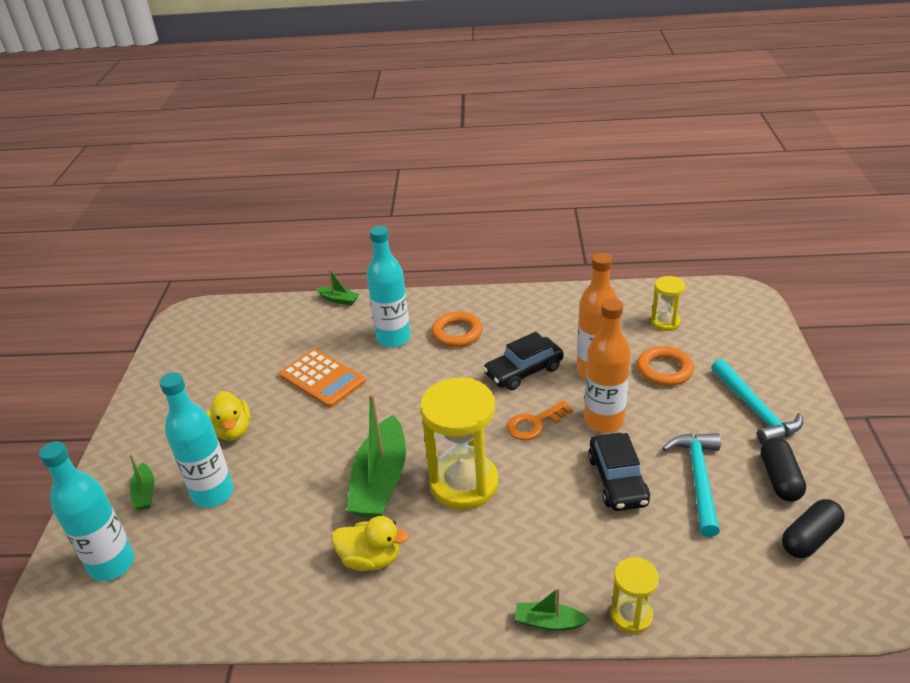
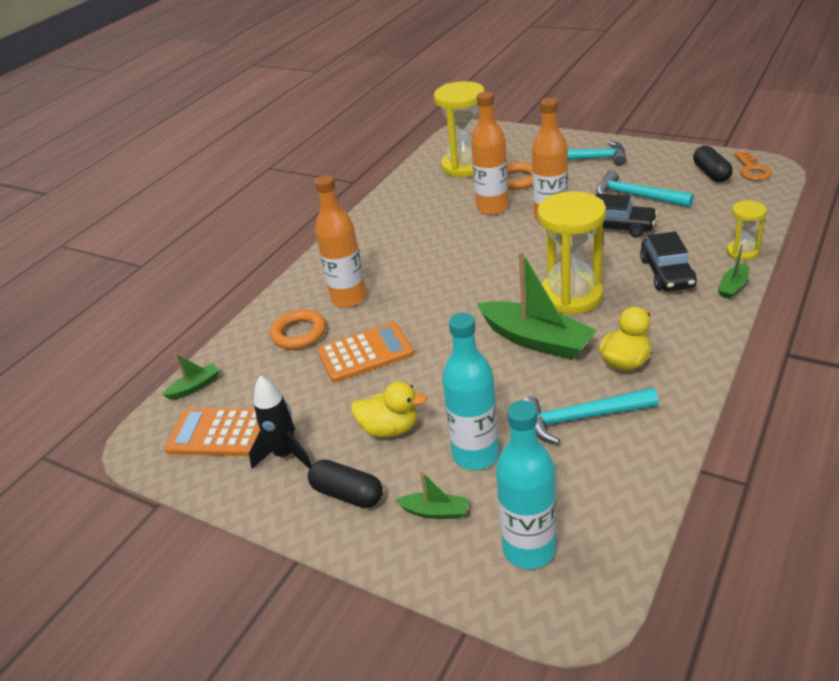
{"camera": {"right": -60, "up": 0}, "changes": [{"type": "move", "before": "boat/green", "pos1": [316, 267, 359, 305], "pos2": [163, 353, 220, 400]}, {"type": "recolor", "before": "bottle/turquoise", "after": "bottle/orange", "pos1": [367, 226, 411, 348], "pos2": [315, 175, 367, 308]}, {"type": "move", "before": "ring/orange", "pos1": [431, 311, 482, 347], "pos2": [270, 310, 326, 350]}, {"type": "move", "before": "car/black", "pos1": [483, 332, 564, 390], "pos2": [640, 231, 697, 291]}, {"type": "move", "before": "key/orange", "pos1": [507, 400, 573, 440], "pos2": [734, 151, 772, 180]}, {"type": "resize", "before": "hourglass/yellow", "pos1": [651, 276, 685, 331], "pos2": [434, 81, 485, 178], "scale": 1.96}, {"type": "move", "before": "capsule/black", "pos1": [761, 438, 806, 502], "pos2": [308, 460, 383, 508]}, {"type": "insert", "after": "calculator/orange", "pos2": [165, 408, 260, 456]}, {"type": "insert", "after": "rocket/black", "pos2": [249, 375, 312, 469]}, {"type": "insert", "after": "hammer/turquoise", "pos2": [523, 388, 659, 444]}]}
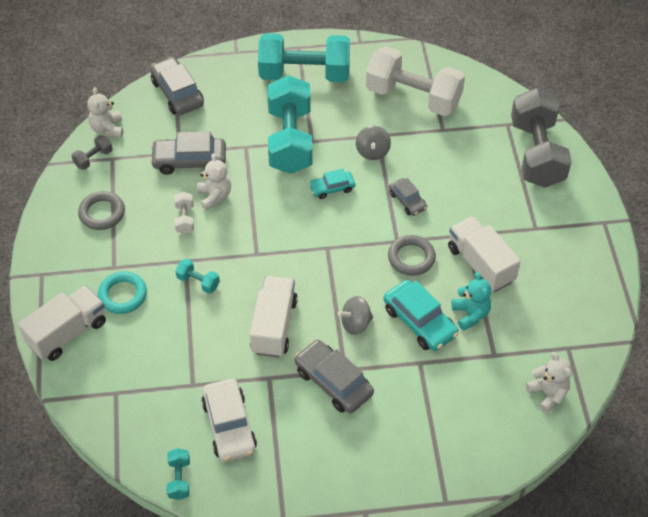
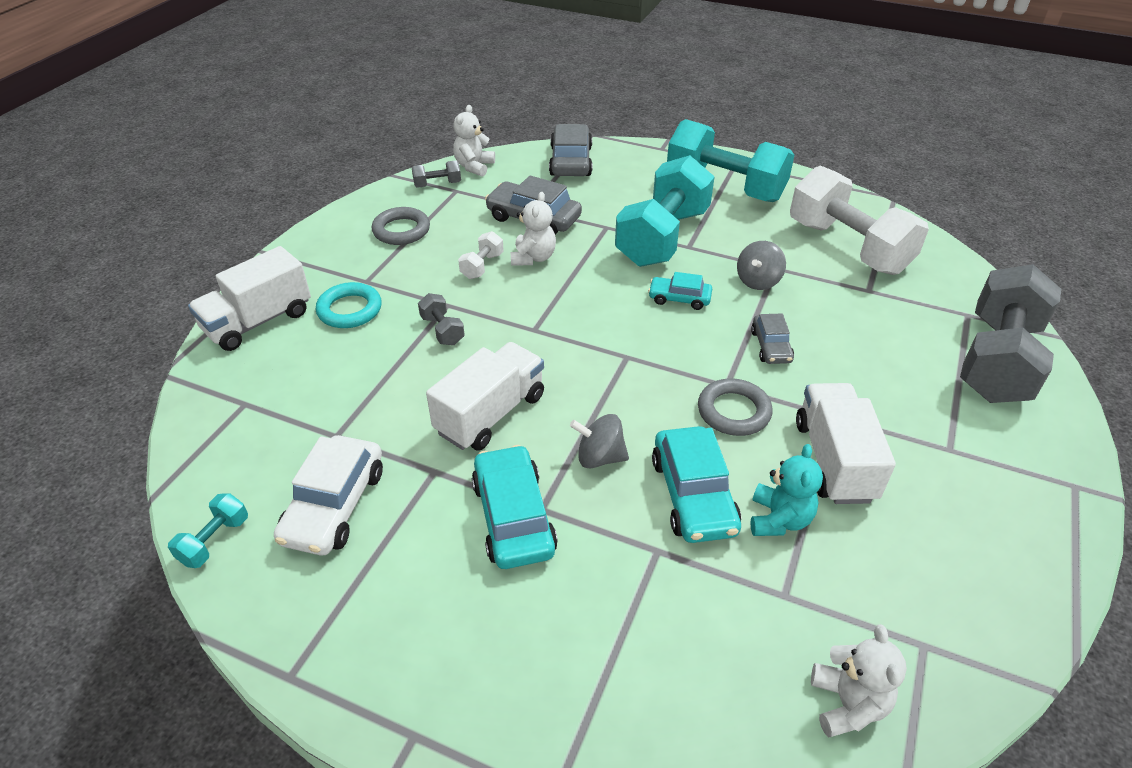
{"camera": {"right": 30, "up": -10}, "changes": [{"type": "rotate", "before": "truck/white", "pos1": [18, 285, 106, 361], "pos2": [188, 246, 311, 351], "turn": 150}, {"type": "recolor", "before": "dumbbell/turquoise", "after": "dumbbell/grey", "pos1": [175, 259, 220, 294], "pos2": [418, 293, 465, 345]}, {"type": "recolor", "before": "car/grey", "after": "car/turquoise", "pos1": [295, 340, 374, 413], "pos2": [472, 445, 558, 569]}]}
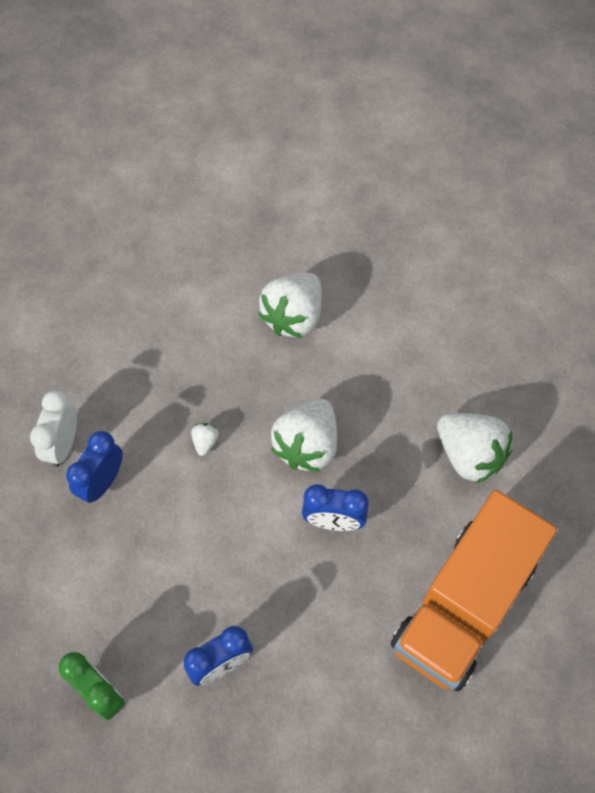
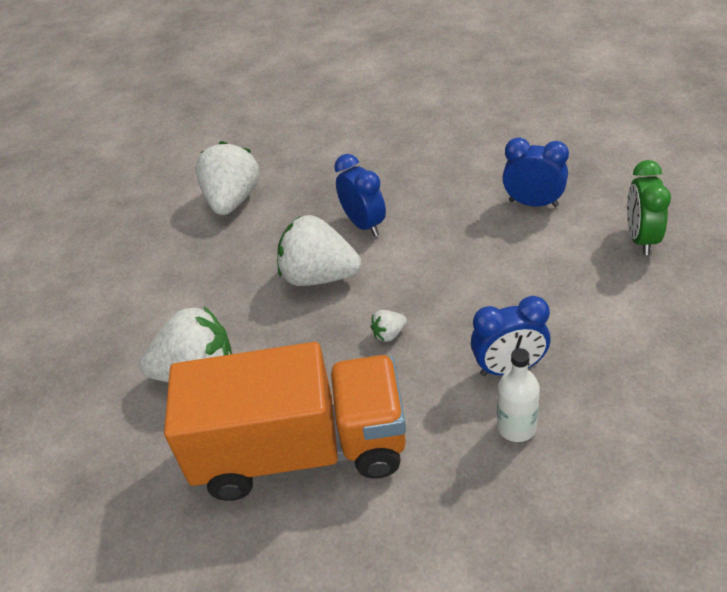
{"camera": {"right": -125, "up": -20}, "changes": [{"type": "replace", "before": "clock/white", "after": "bottle/white", "pos1": [30, 391, 77, 467], "pos2": [497, 348, 540, 442]}, {"type": "rotate", "before": "strawberry/white", "pos1": [271, 399, 337, 472], "pos2": [277, 215, 361, 286], "turn": -150}, {"type": "move", "before": "truck/orange", "pos1": [391, 490, 557, 692], "pos2": [164, 342, 406, 501]}]}
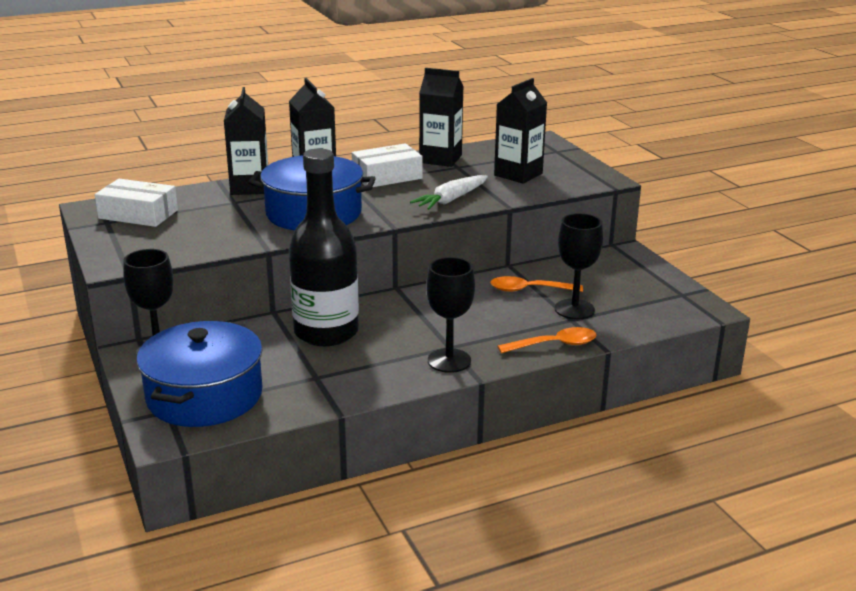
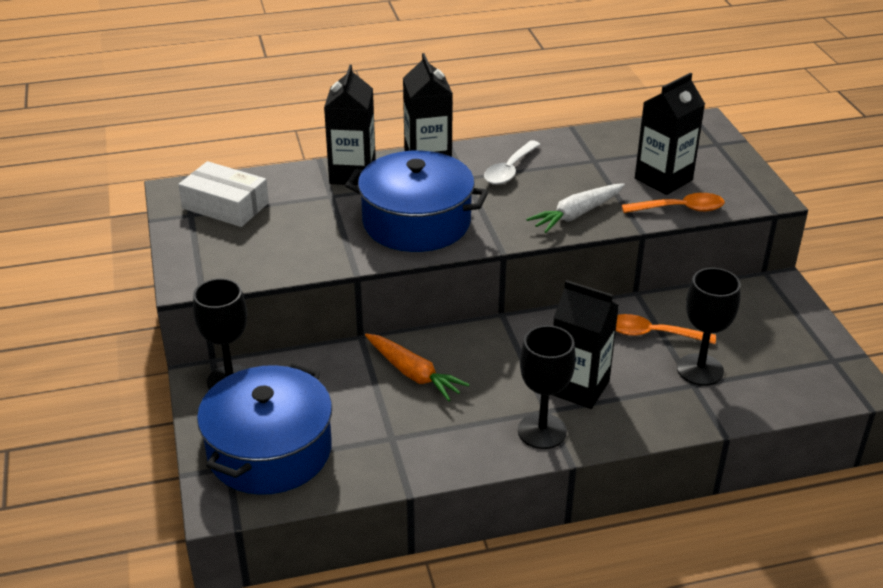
{"camera": {"right": 10, "up": 10}, "changes": [{"type": "replace", "before": "bottle/black", "after": "carrot/orange", "pos1": [289, 149, 359, 346], "pos2": [365, 333, 470, 401]}, {"type": "replace", "before": "box/white", "after": "spoon/white", "pos1": [352, 143, 423, 187], "pos2": [484, 140, 541, 185]}, {"type": "move", "before": "carton/black", "pos1": [419, 68, 463, 167], "pos2": [553, 280, 619, 409]}, {"type": "move", "before": "spoon/orange", "pos1": [497, 327, 597, 353], "pos2": [621, 193, 725, 213]}]}
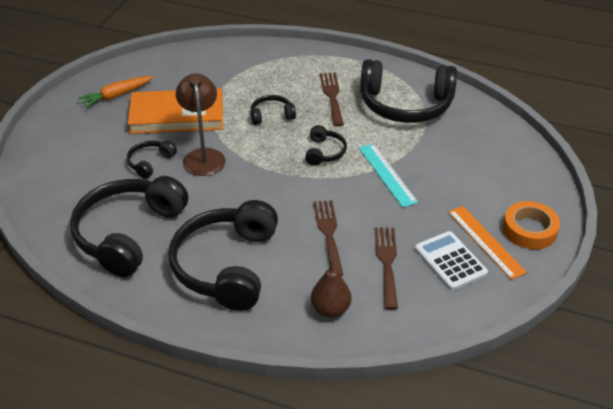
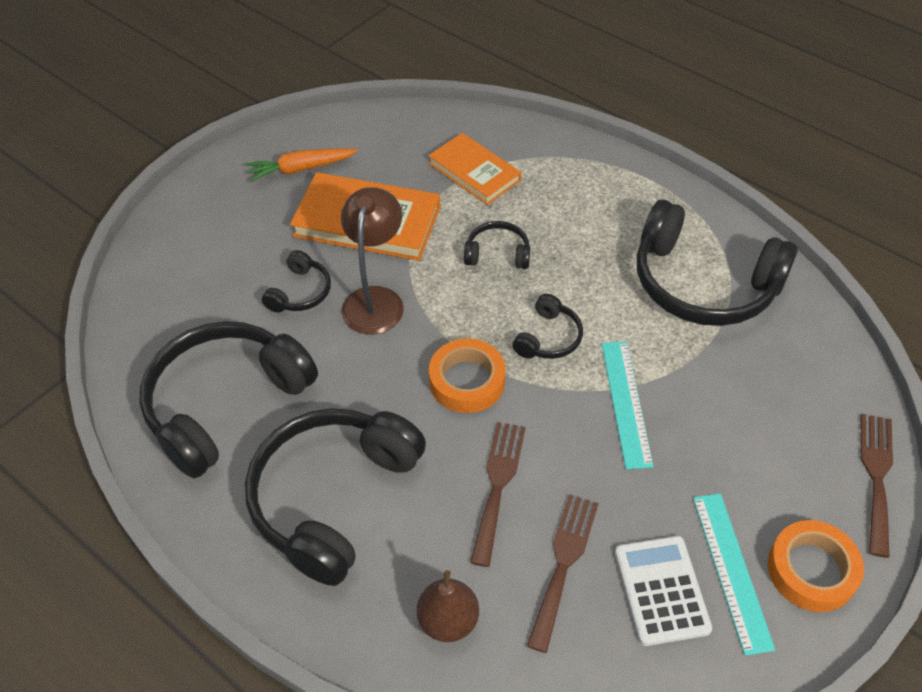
{"camera": {"right": 20, "up": 10}, "changes": [{"type": "rotate", "before": "headphones/black", "pos1": [127, 140, 177, 179], "pos2": [262, 250, 331, 313], "turn": 150}, {"type": "move", "before": "fork/brown", "pos1": [320, 73, 344, 127], "pos2": [861, 414, 893, 558]}, {"type": "recolor", "before": "ruler/orange", "after": "ruler/turquoise", "pos1": [448, 206, 527, 280], "pos2": [693, 493, 775, 656]}, {"type": "insert", "after": "book/orange", "pos2": [428, 133, 521, 205]}, {"type": "insert", "after": "tape/orange", "pos2": [429, 339, 505, 413]}]}
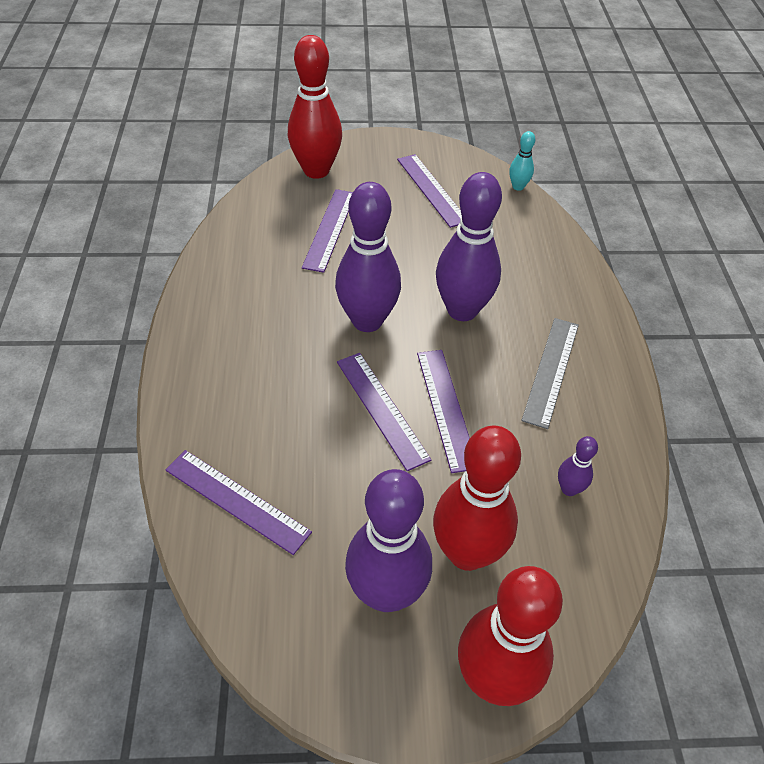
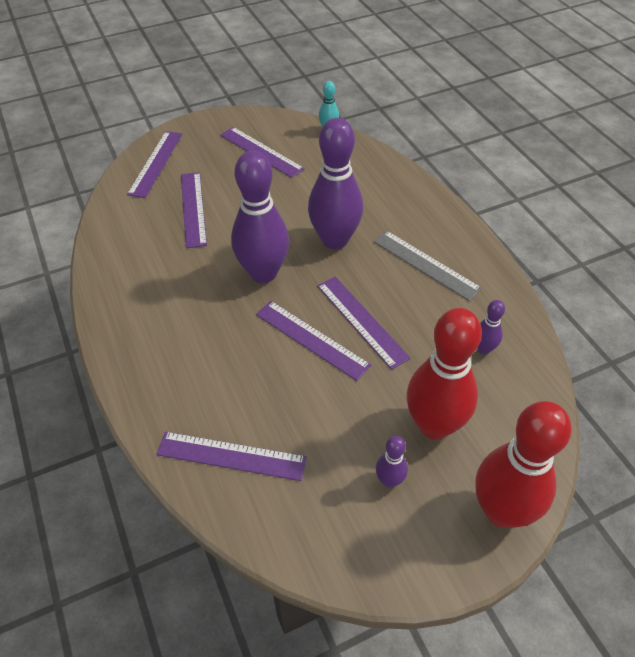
{"camera": {"right": -20, "up": 0}, "changes": [{"type": "replace", "before": "bowling pin/red", "after": "ruler/purple", "pos1": [288, 35, 342, 179], "pos2": [127, 131, 182, 198]}, {"type": "resize", "before": "bowling pin/purple", "pos1": [345, 469, 432, 612], "pos2": [376, 436, 408, 488], "scale": 0.45}, {"type": "rotate", "before": "ruler/grey", "pos1": [521, 318, 579, 429], "pos2": [373, 231, 482, 301], "turn": -45}]}
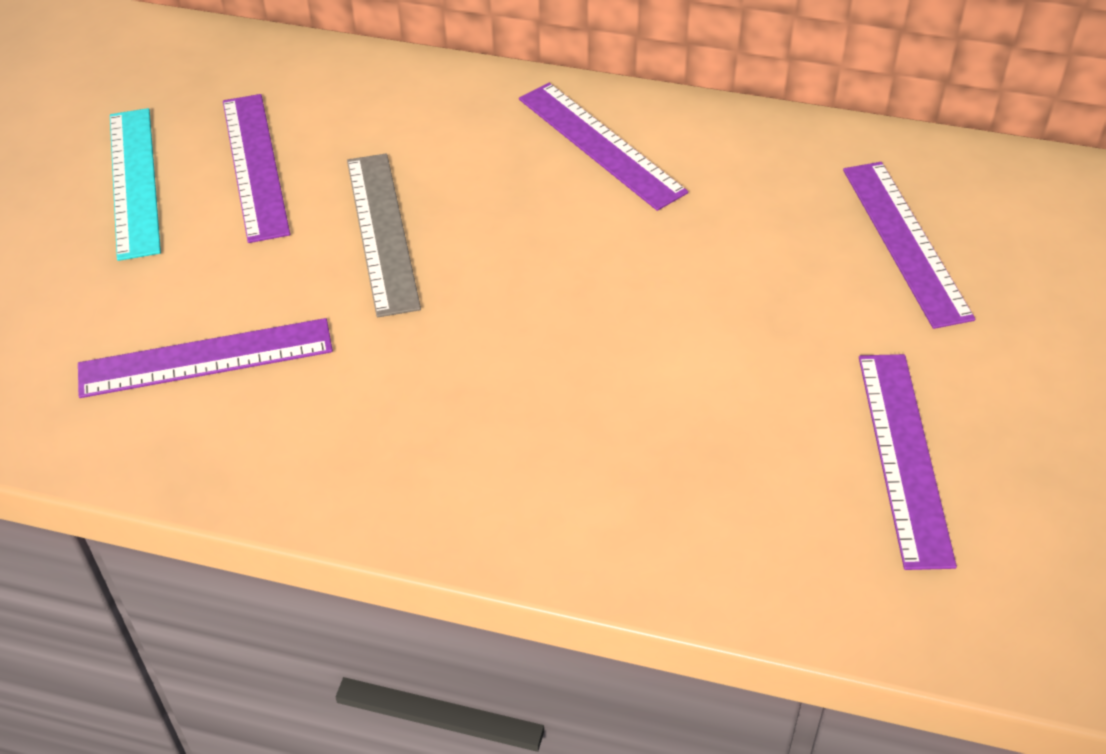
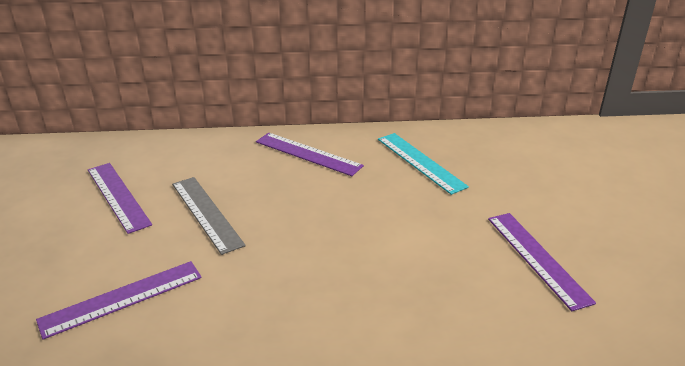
{"camera": {"right": -20, "up": -15}, "changes": [{"type": "move", "before": "ruler/turquoise", "pos1": [110, 108, 161, 261], "pos2": [378, 133, 469, 195]}, {"type": "delete", "before": "ruler/purple", "pos1": [843, 162, 975, 329]}]}
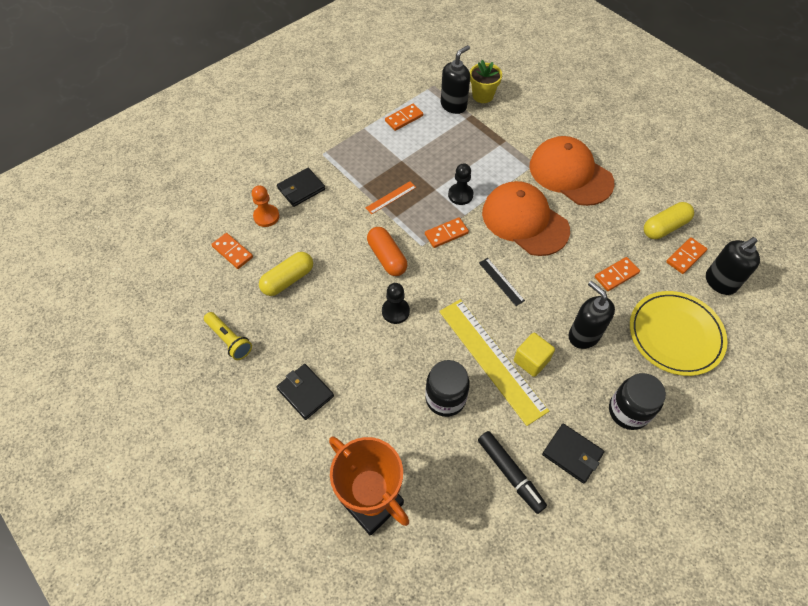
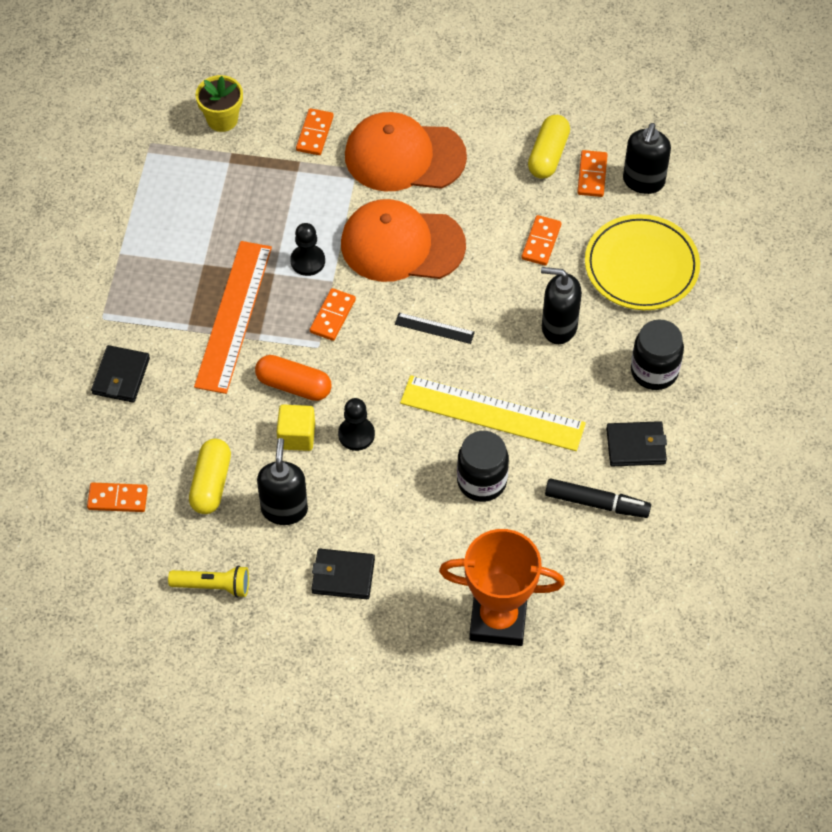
{"camera": {"right": -40, "up": 0}, "changes": [{"type": "delete", "before": "pawn/orange", "pos1": [252, 185, 279, 227]}, {"type": "resize", "before": "ruler/orange", "pos1": [366, 181, 416, 214], "pos2": [194, 241, 272, 394], "scale": 2.26}, {"type": "move", "before": "domino/orange", "pos1": [385, 104, 423, 131], "pos2": [296, 108, 334, 155]}, {"type": "move", "before": "soap dispenser/black", "pos1": [441, 45, 470, 114], "pos2": [257, 438, 308, 525]}, {"type": "move", "before": "cube/yellow", "pos1": [514, 333, 555, 377], "pos2": [277, 404, 315, 451]}]}
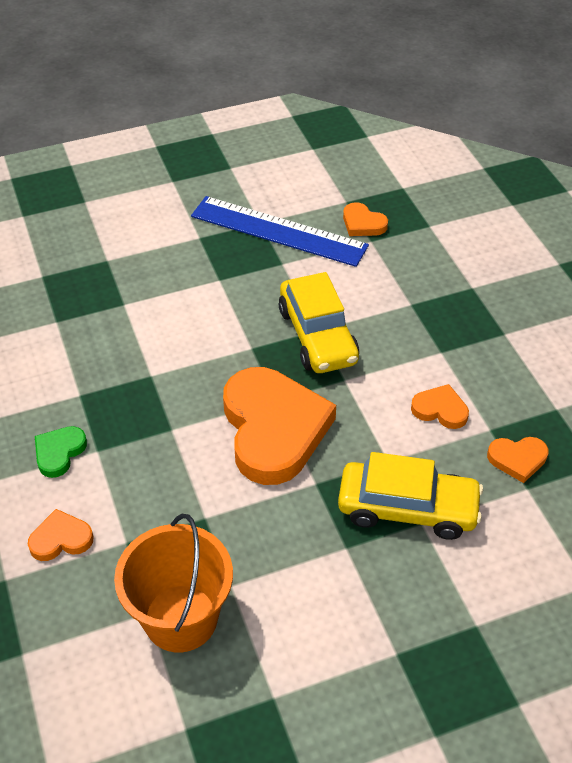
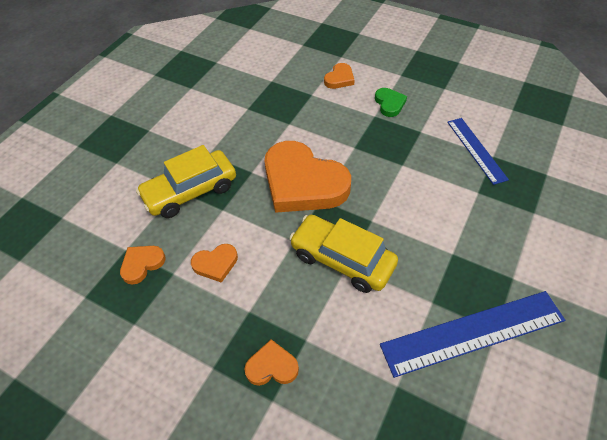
{"camera": {"right": 140, "up": 5}, "changes": [{"type": "delete", "before": "bucket/orange", "pos1": [114, 514, 233, 652]}, {"type": "move", "before": "heart/orange", "pos1": [343, 202, 388, 236], "pos2": [244, 339, 299, 386]}, {"type": "insert", "after": "ruler/blue", "pos2": [447, 118, 509, 185]}]}
